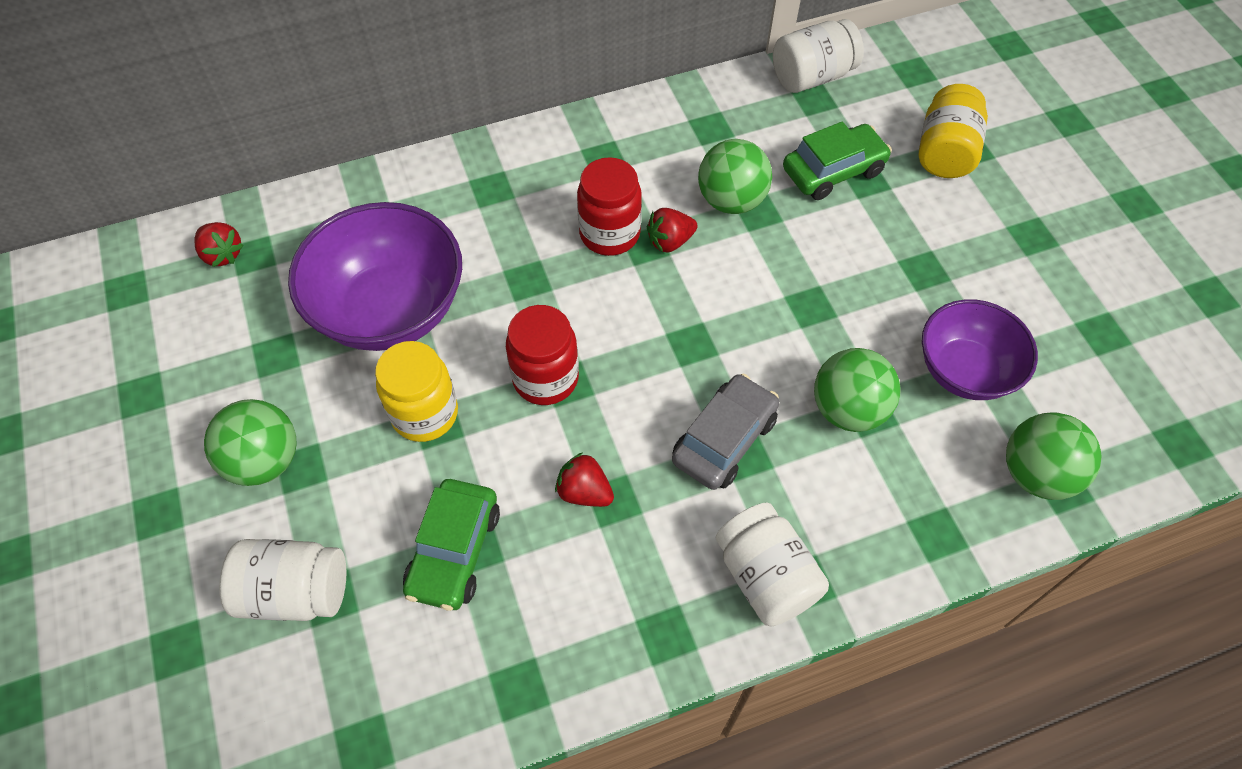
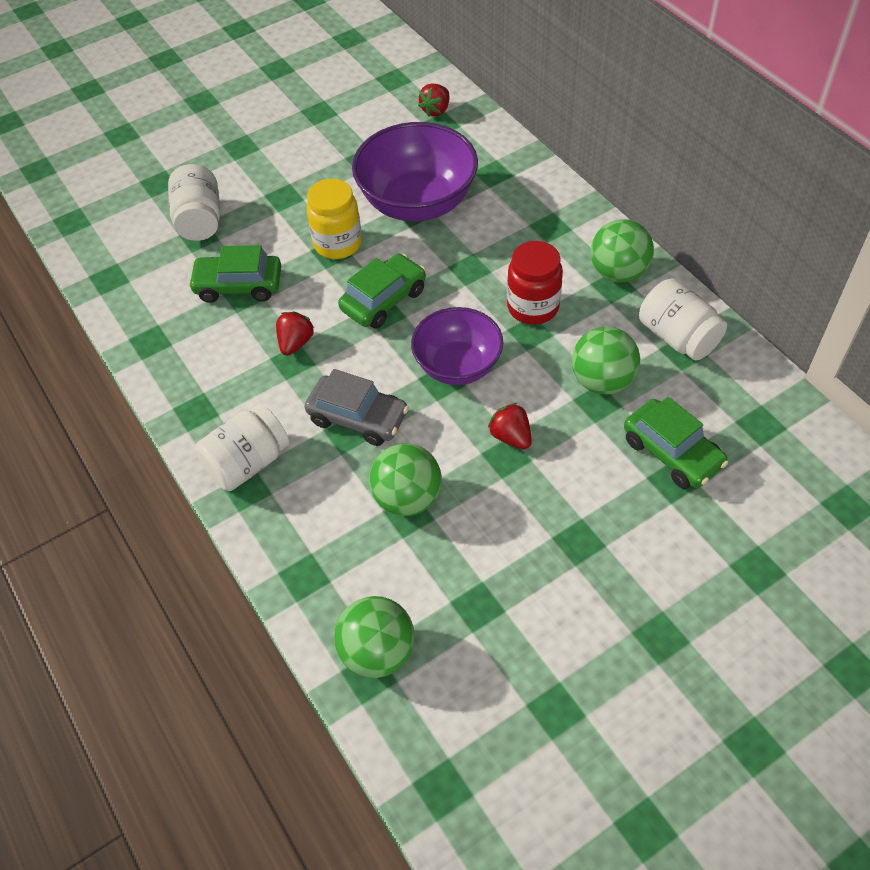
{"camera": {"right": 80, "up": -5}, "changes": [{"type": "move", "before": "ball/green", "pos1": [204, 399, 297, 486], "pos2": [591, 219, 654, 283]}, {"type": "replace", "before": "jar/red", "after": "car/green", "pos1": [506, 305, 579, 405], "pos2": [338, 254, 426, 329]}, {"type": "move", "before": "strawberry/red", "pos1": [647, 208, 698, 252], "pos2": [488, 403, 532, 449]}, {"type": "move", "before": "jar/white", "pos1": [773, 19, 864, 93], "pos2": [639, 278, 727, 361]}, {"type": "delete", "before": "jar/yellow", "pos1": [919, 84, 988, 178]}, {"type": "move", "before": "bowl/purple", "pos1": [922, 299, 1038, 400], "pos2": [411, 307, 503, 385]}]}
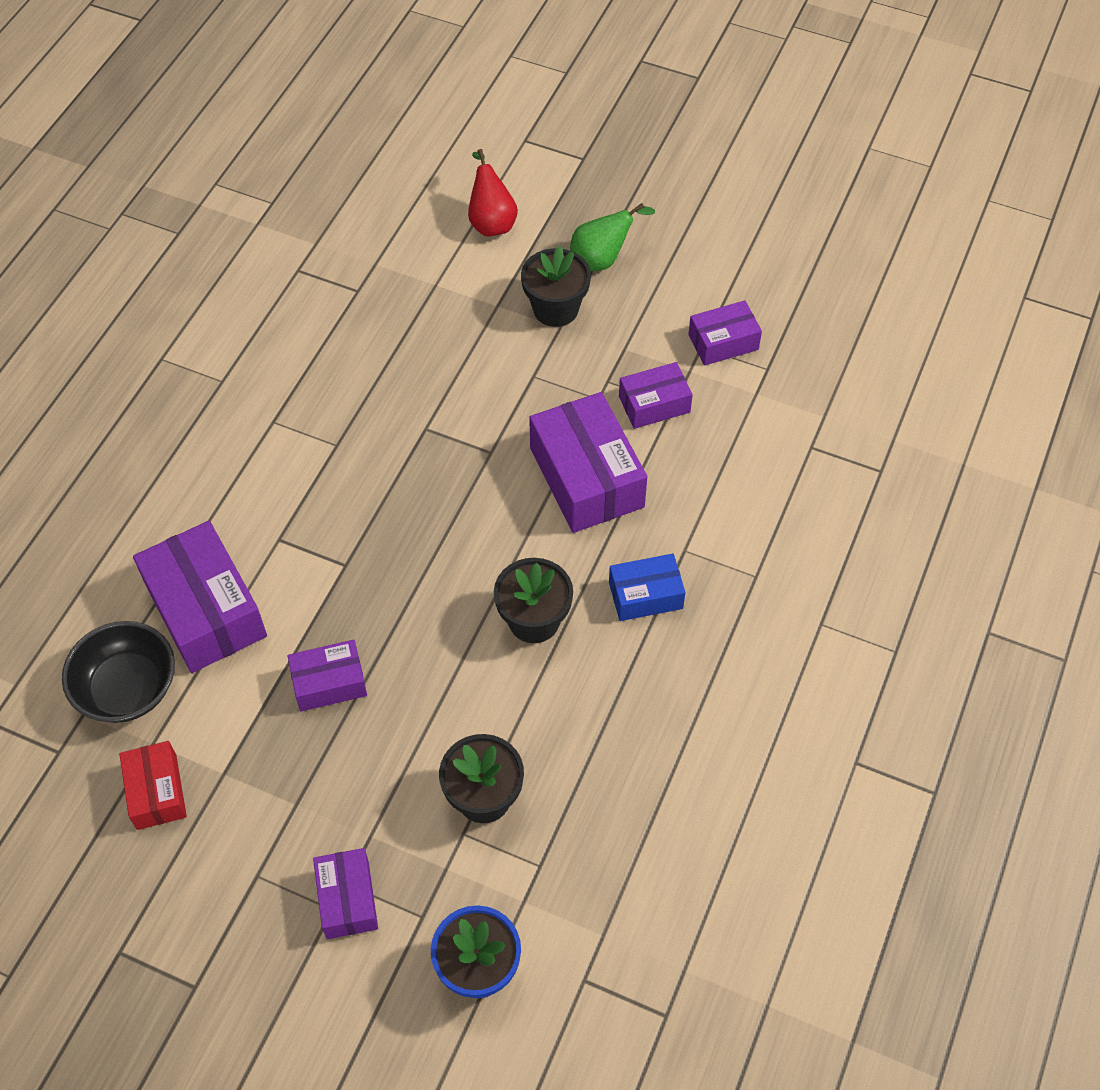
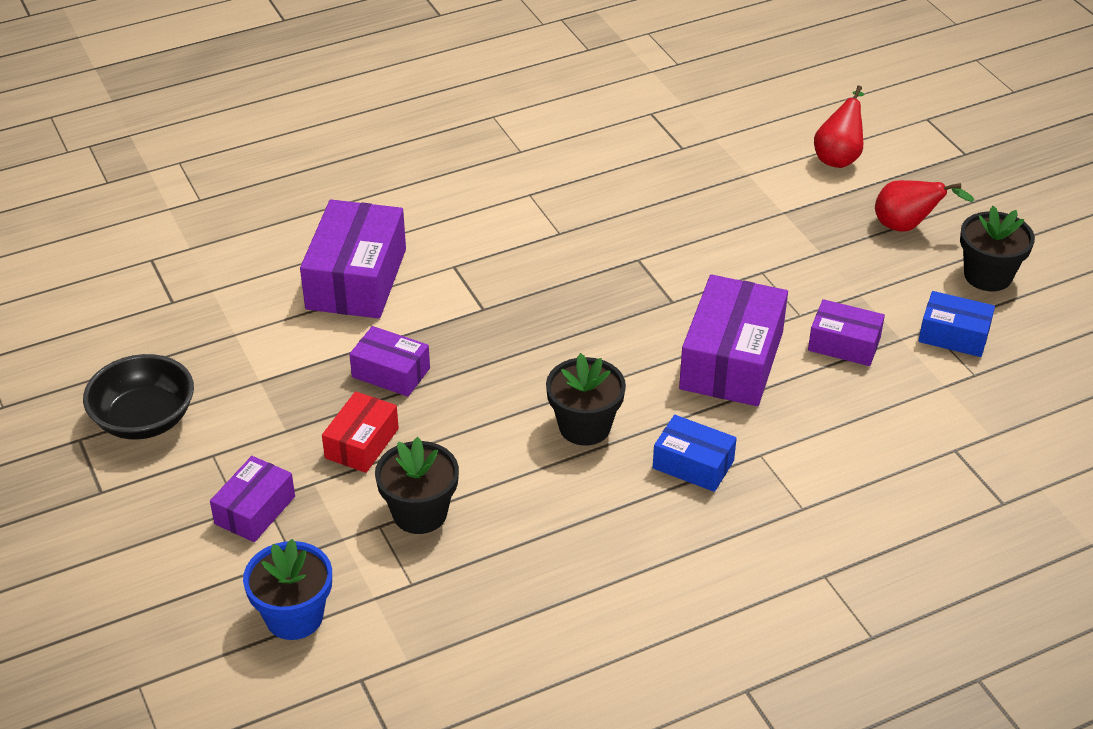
{"camera": {"right": 40, "up": -15}, "changes": [{"type": "move", "before": "bowl/black", "pos1": [62, 621, 175, 723], "pos2": [83, 354, 194, 440]}, {"type": "move", "before": "box/red", "pos1": [119, 741, 187, 830], "pos2": [322, 391, 399, 473]}, {"type": "move", "before": "flower pot/black", "pos1": [521, 246, 591, 327], "pos2": [960, 206, 1035, 291]}, {"type": "recolor", "before": "pear/green", "after": "pear/red", "pos1": [570, 203, 655, 271], "pos2": [875, 180, 974, 232]}, {"type": "recolor", "before": "box/purple", "after": "box/blue", "pos1": [688, 300, 762, 366], "pos2": [918, 291, 995, 357]}]}
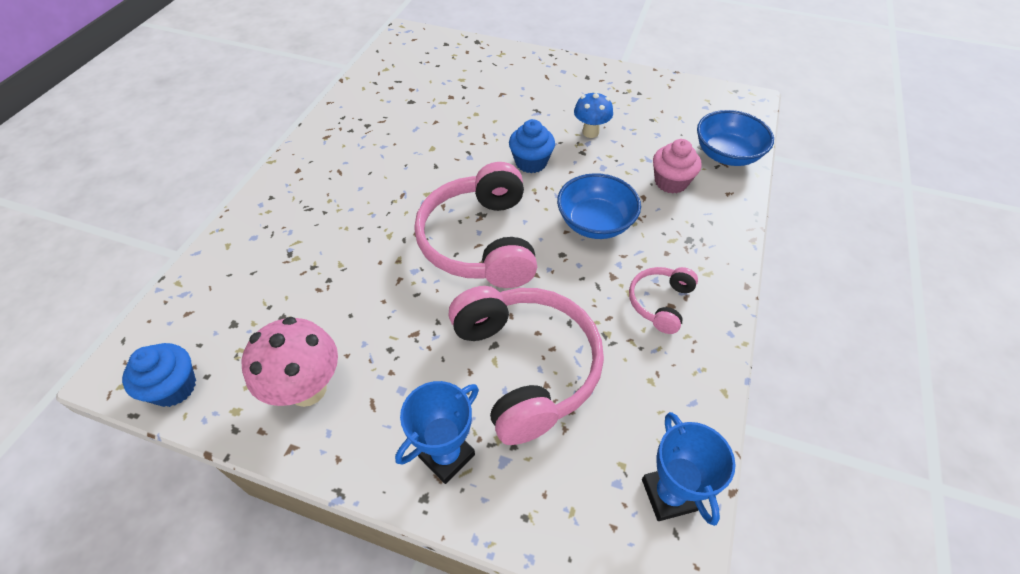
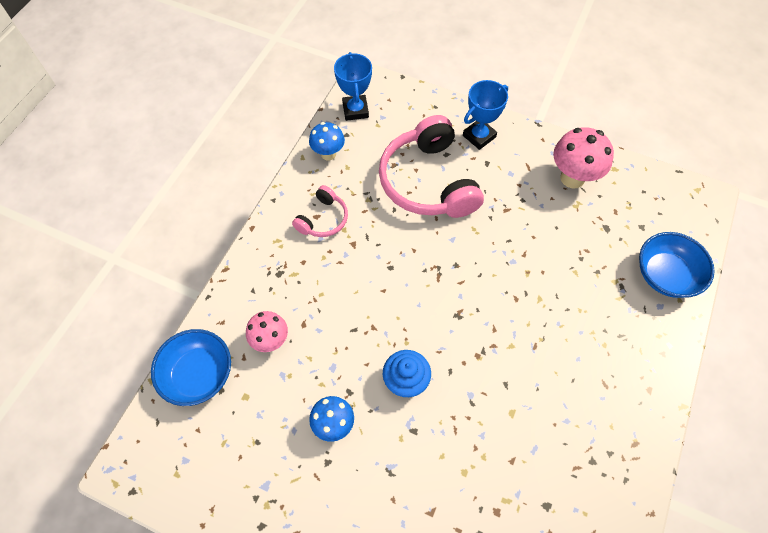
{"camera": {"right": -175, "up": 10}, "changes": [{"type": "delete", "before": "cupcake/blue", "pos1": [122, 343, 196, 407]}, {"type": "delete", "before": "headphones/pink", "pos1": [414, 162, 537, 288]}, {"type": "move", "before": "bowl/blue", "pos1": [557, 173, 641, 239], "pos2": [639, 232, 715, 298]}, {"type": "replace", "before": "cupcake/pink", "after": "mushroom/pink", "pos1": [653, 139, 701, 194], "pos2": [246, 311, 288, 352]}, {"type": "insert", "after": "mushroom/blue", "pos2": [309, 122, 345, 161]}]}
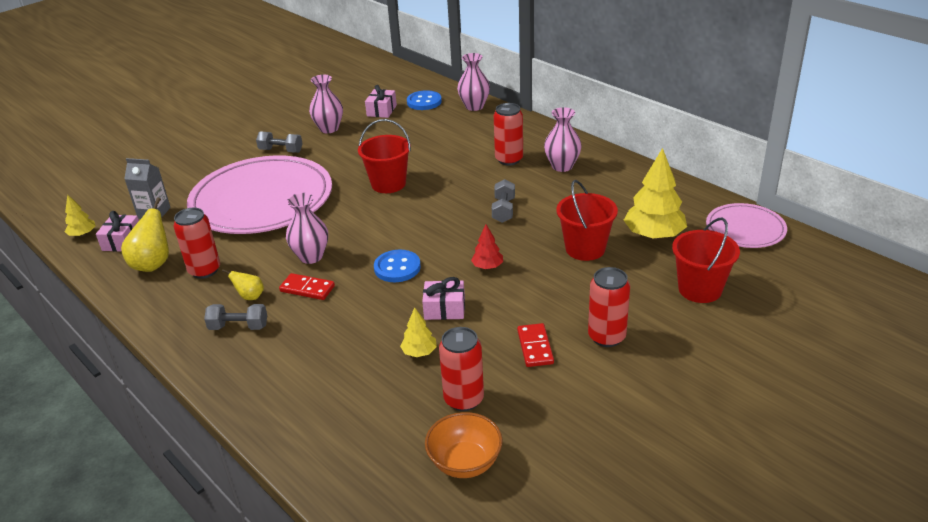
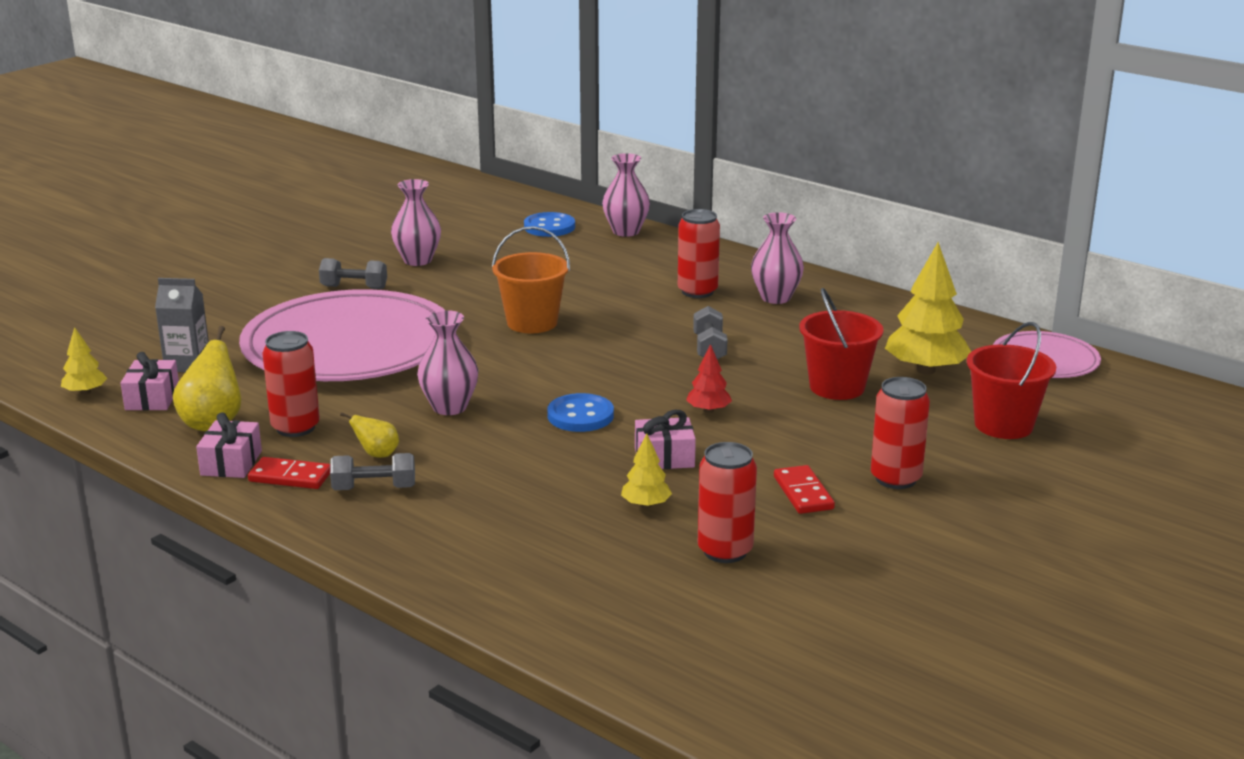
{"camera": {"right": -10, "up": -10}, "changes": [{"type": "move", "before": "domino/red", "pos1": [279, 273, 335, 300], "pos2": [248, 457, 330, 489]}, {"type": "recolor", "before": "bucket/red", "after": "bucket/orange", "pos1": [358, 119, 411, 193], "pos2": [492, 226, 570, 333]}, {"type": "move", "before": "gift/pink", "pos1": [365, 85, 397, 118], "pos2": [196, 412, 262, 478]}, {"type": "delete", "before": "bowl/orange", "pos1": [425, 412, 503, 478]}]}
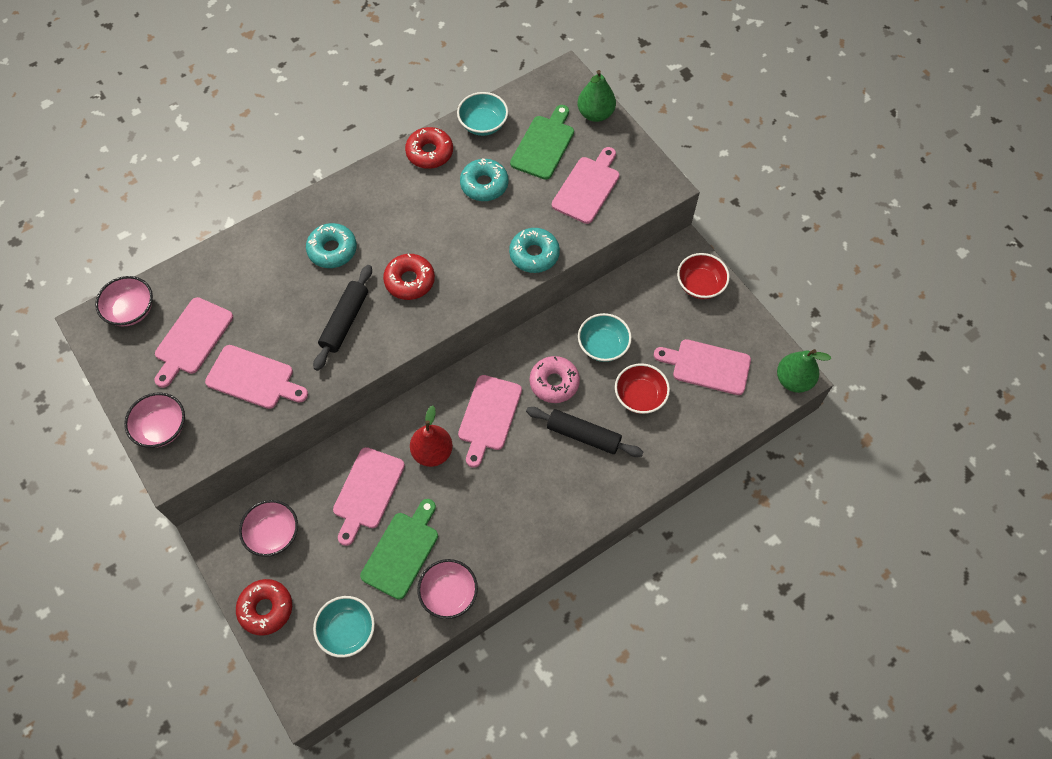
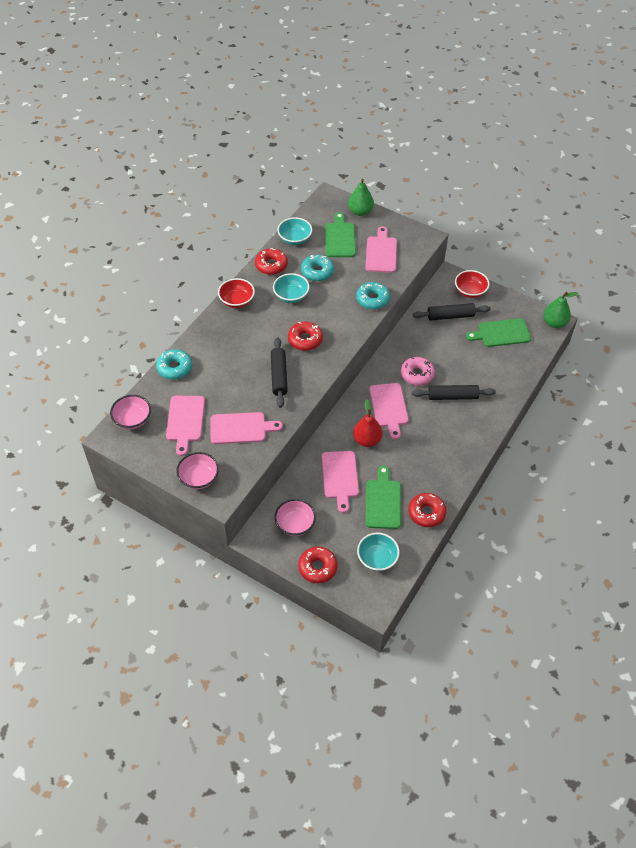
{"camera": {"right": -25, "up": -10}, "changes": [{"type": "move", "before": "donut/turquoise", "pos1": [306, 223, 357, 268], "pos2": [156, 349, 192, 380]}, {"type": "replace", "before": "bowl/pink", "after": "donut/red", "pos1": [417, 559, 478, 619], "pos2": [408, 493, 446, 527]}, {"type": "move", "before": "bowl/turquoise", "pos1": [578, 313, 632, 362], "pos2": [273, 273, 310, 303]}, {"type": "move", "before": "bowl/red", "pos1": [615, 363, 670, 414], "pos2": [218, 278, 255, 308]}, {"type": "recolor", "before": "cutting board/pink", "after": "cutting board/green", "pos1": [654, 339, 751, 395], "pos2": [466, 318, 531, 347]}, {"type": "insert", "after": "rolling pin/black", "pos2": [413, 303, 490, 321]}]}
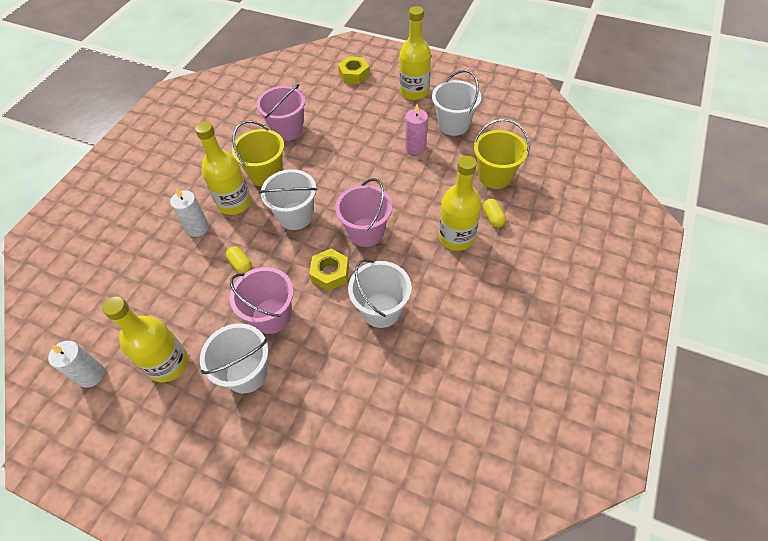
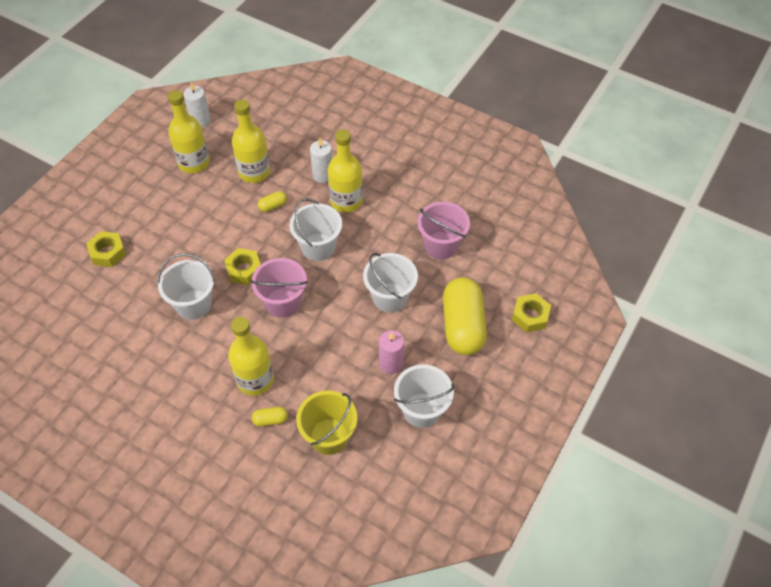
{"camera": {"right": 95, "up": 0}, "changes": [{"type": "move", "before": "bucket/white", "pos1": [200, 323, 269, 393], "pos2": [363, 253, 418, 313]}, {"type": "delete", "before": "bucket/pink", "pos1": [230, 267, 294, 334]}, {"type": "delete", "before": "bucket/yellow", "pos1": [232, 121, 284, 187]}, {"type": "move", "before": "bottle/yellow", "pos1": [399, 6, 431, 100], "pos2": [232, 100, 270, 183]}, {"type": "insert", "after": "nut/yellow", "pos2": [86, 231, 126, 267]}, {"type": "insert", "after": "capsule/yellow", "pos2": [443, 277, 487, 355]}]}
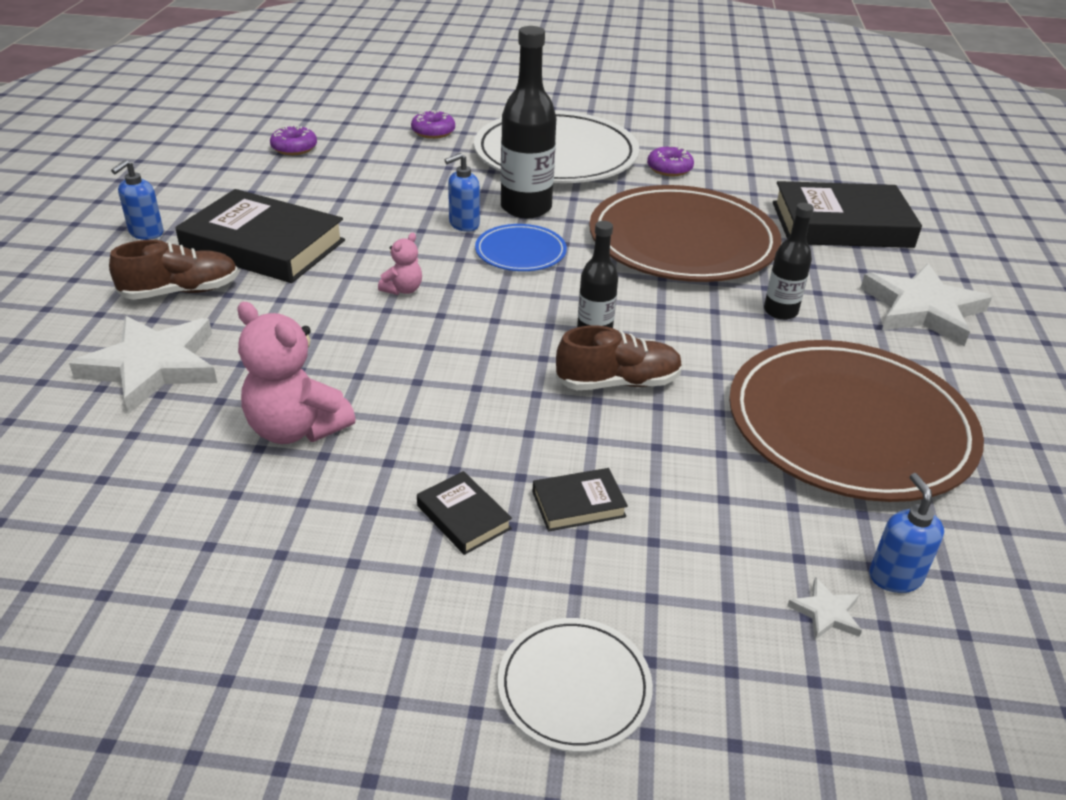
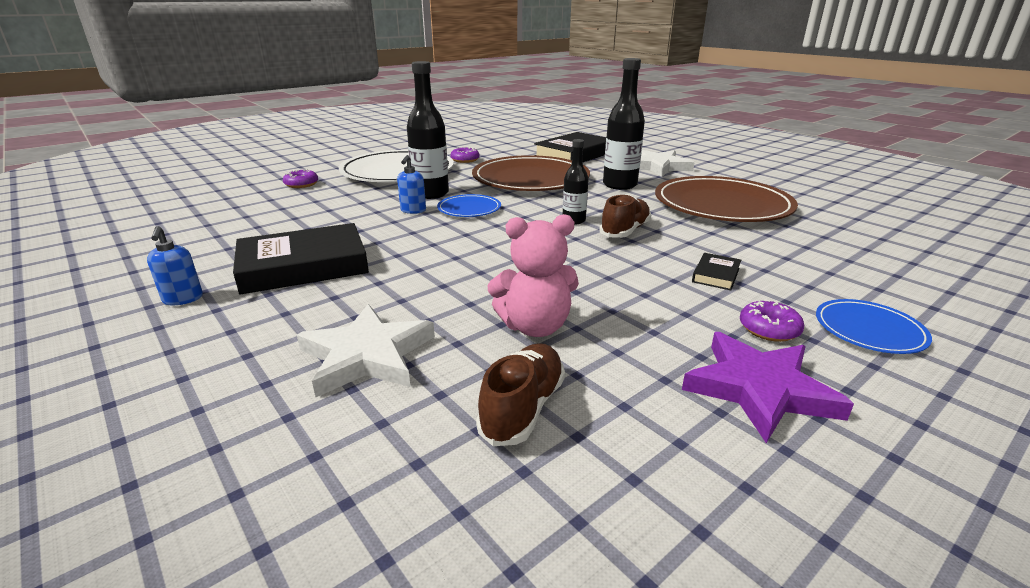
{"camera": {"right": -45, "up": -10}, "changes": [{"type": "move", "before": "shoe/brown", "pos1": [109, 240, 238, 300], "pos2": [476, 343, 565, 446]}, {"type": "move", "before": "donut/purple", "pos1": [270, 125, 317, 155], "pos2": [740, 299, 804, 342]}, {"type": "delete", "before": "teddy bear/pink", "pos1": [378, 233, 422, 295]}, {"type": "delete", "before": "book/black", "pos1": [417, 471, 512, 555]}, {"type": "recolor", "before": "plate/white", "after": "plate/blue", "pos1": [498, 618, 653, 752], "pos2": [816, 299, 932, 354]}, {"type": "resize", "before": "bottle/black", "pos1": [764, 203, 814, 320], "pos2": [603, 58, 645, 190], "scale": 1.74}, {"type": "delete", "before": "star/white", "pos1": [787, 577, 862, 640]}, {"type": "delete", "before": "soap dispenser/blue", "pos1": [869, 473, 944, 593]}, {"type": "insert", "after": "star/purple", "pos2": [682, 332, 854, 443]}]}
